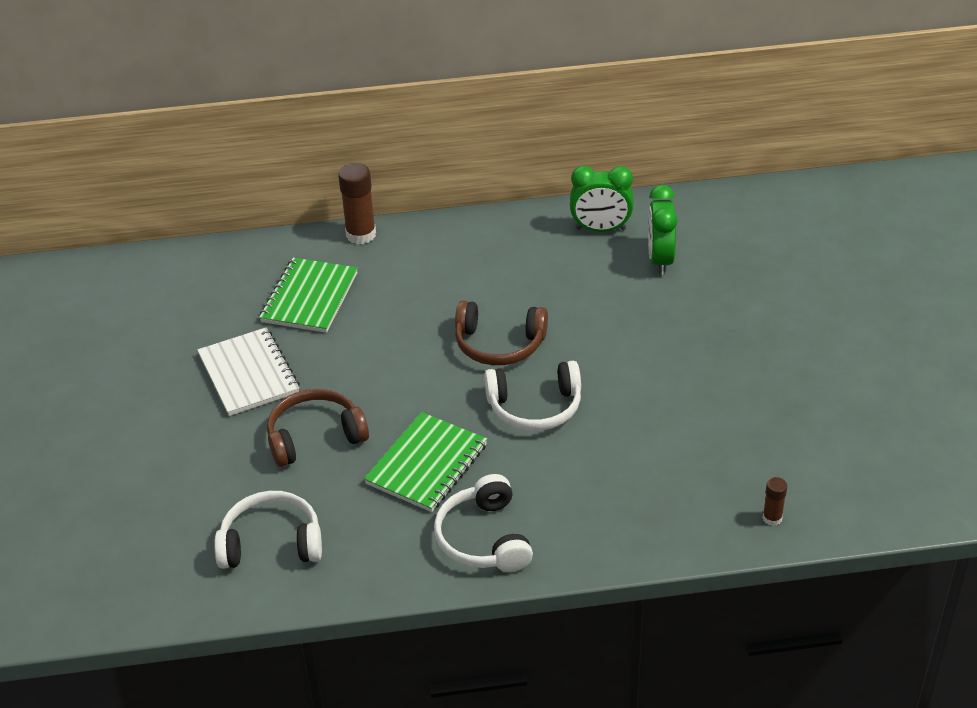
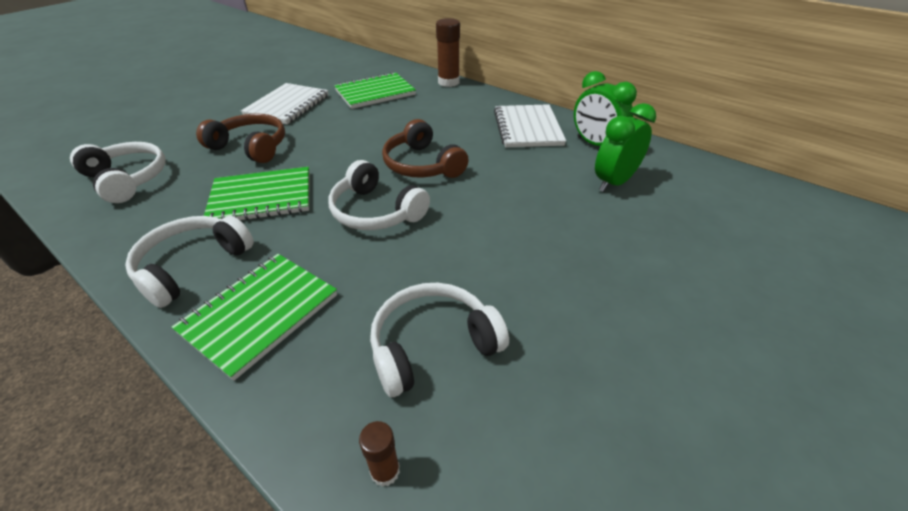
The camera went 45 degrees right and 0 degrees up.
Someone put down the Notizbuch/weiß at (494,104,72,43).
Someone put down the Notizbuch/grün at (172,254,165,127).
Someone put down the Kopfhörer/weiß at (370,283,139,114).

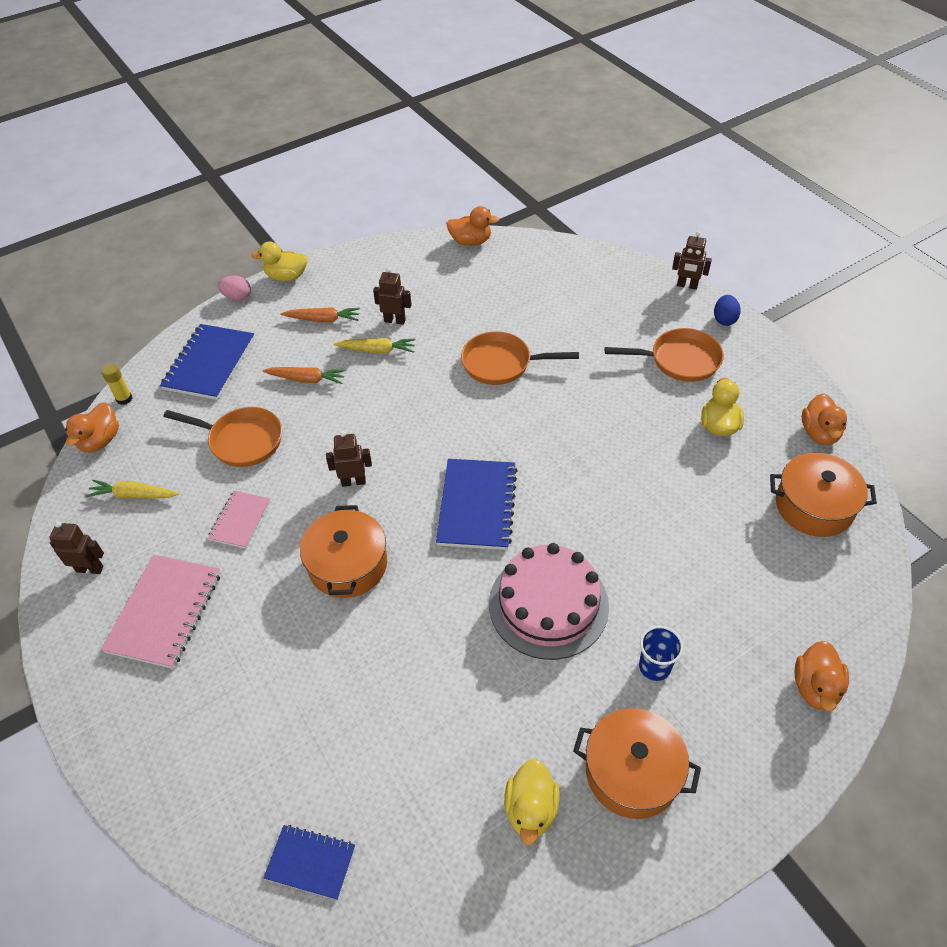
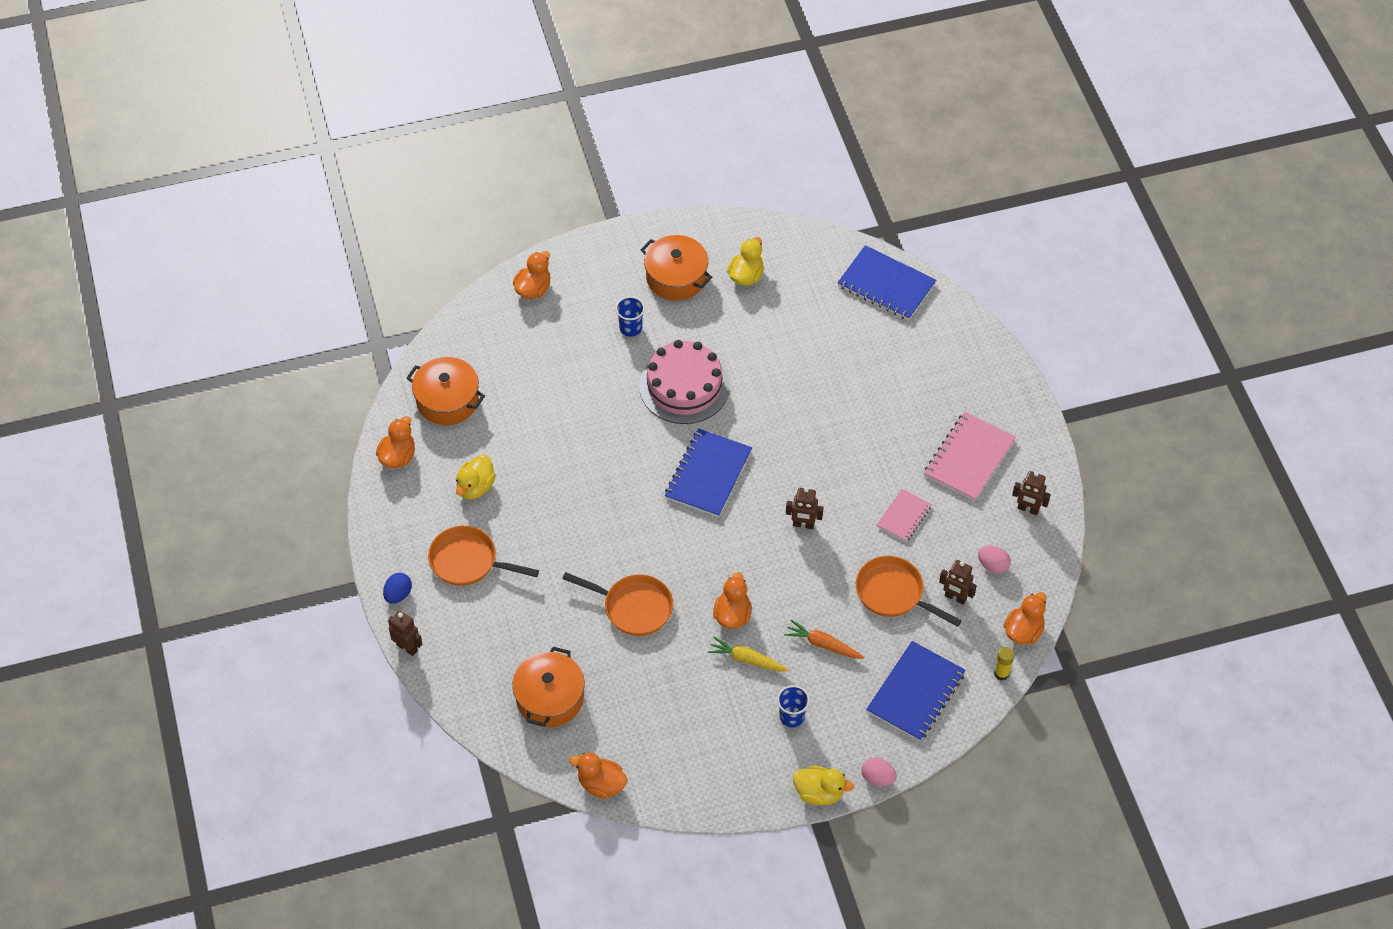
The camera went 165 degrees left and 5 degrees up.
Someone carried the Roboter/braun from (373,267,39,58) to (939,560,38,45).
Someone swapped the Karotte/orange at (281,307,79,15) for the Becher/blau at (777,685,33,43).
Someone swapped the Karotte/gelb at (85,480,94,19) for the Ei/rosa at (978,546,33,28).
Someone carried the Kochtopf/orange from (300,505,87,93) to (512,647,72,80).
Someone scaled the Notizbuch/blau at (264,825,91,75) by 1.72.
Someone put down the Ente/orange at (713,572,39,57).

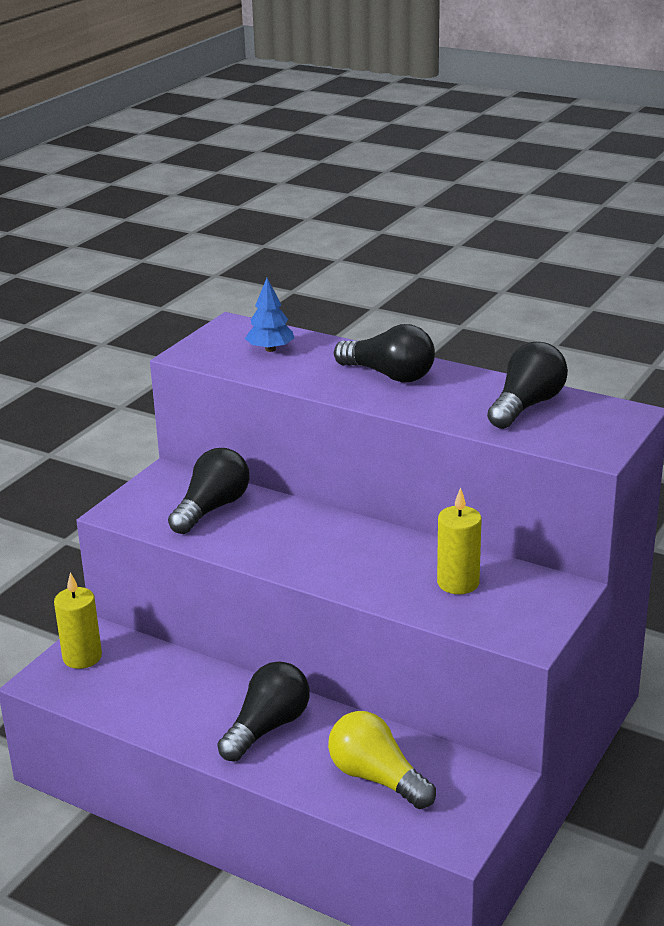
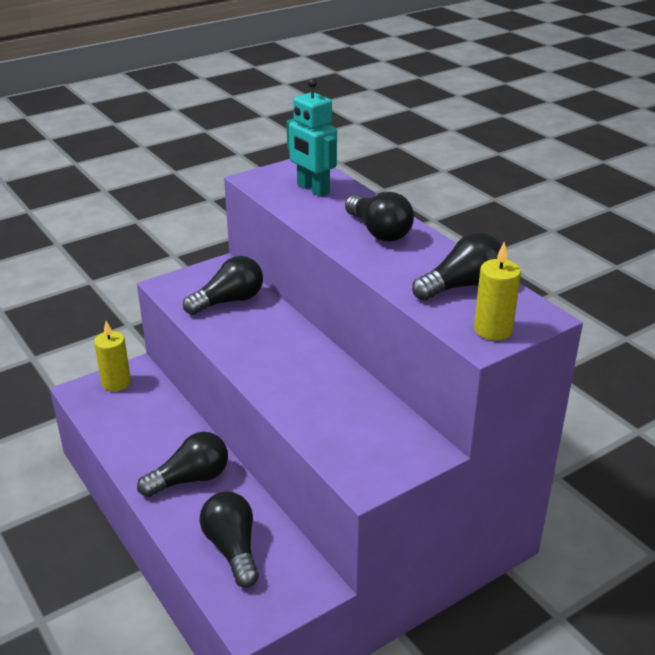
The camera went 25 degrees right and 5 degrees up.
Someone swapped the Baum/blau at (245,278,49,74) for the Roboter/türkis at (286,79,51,118).
Someone carried the Kerze/gelb from (437,487,45,107) to (474,242,47,98).
Someone repainted the Glühbirne/gelb at (328,711,108,98), which became the Glühbirne/schwarz at (200,492,59,96).

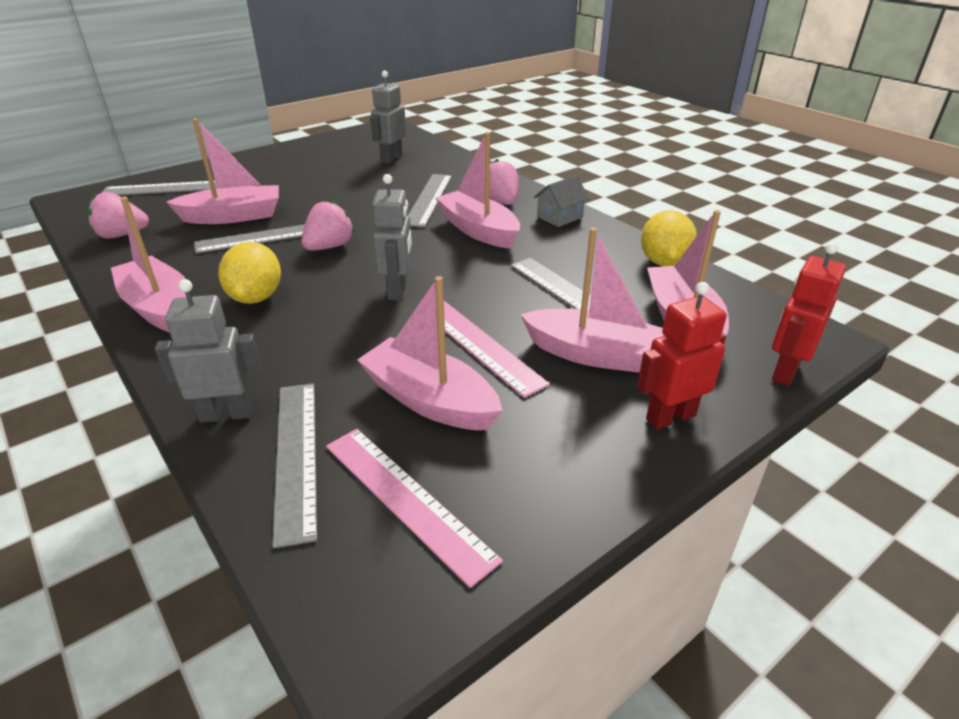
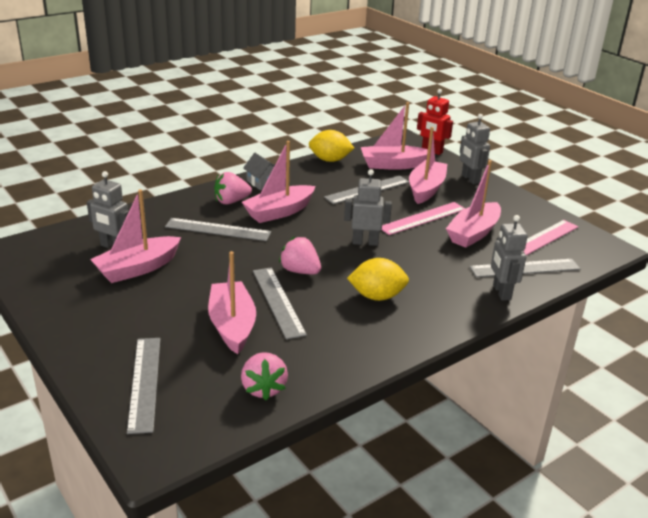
The camera went 90 degrees left and 5 degrees down.
Someone carried the Boot/rosa from (111,197,75,135) to (90,189,91,94).
Someone repainted the Roboter/rot at (637,282,90,148), which became the Roboter/grau at (460,114,30,70).

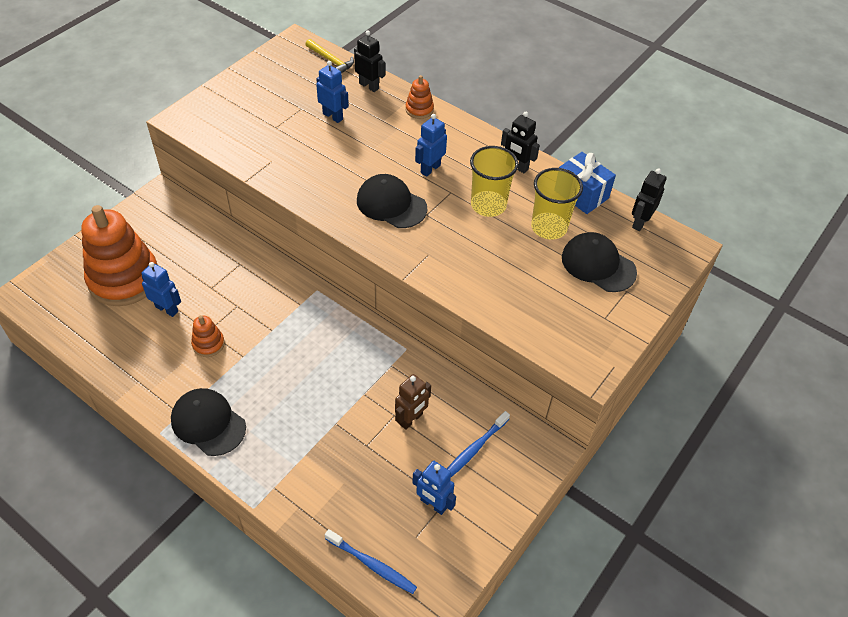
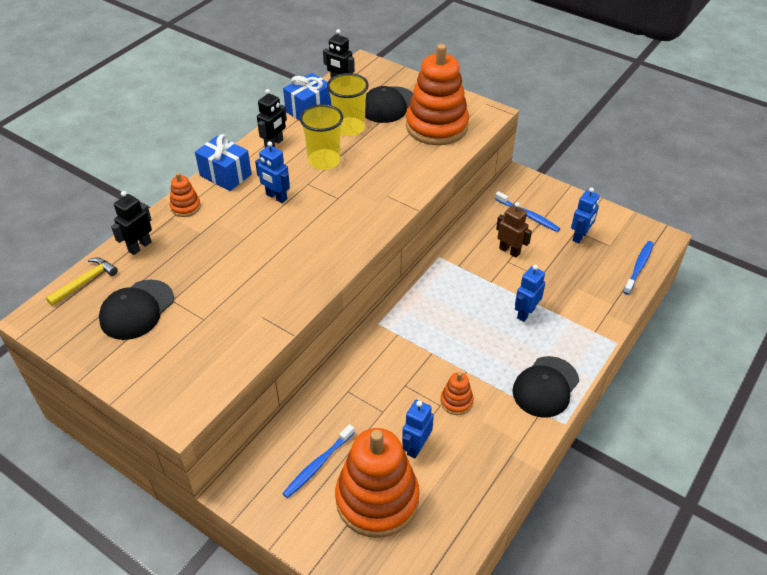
The camera went 90 degrees left and 5 degrees down.
Someone carried the Roboter/blau from (316,61,33,62) to (515,265,30,57).
Someone carried the Kappe/schwarz from (357,174,70,54) to (99,280,75,60).
Someone put down the Stapelspielzeug/orange at (406,44,63,101).
Someone put down the Geschenk/blau at (195,134,57,57).
Someone put down the Zahnbürste/blau at (282,424,73,74).

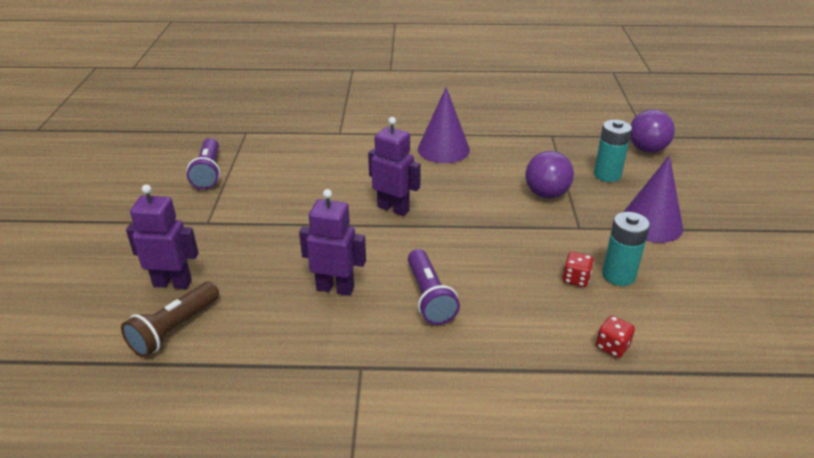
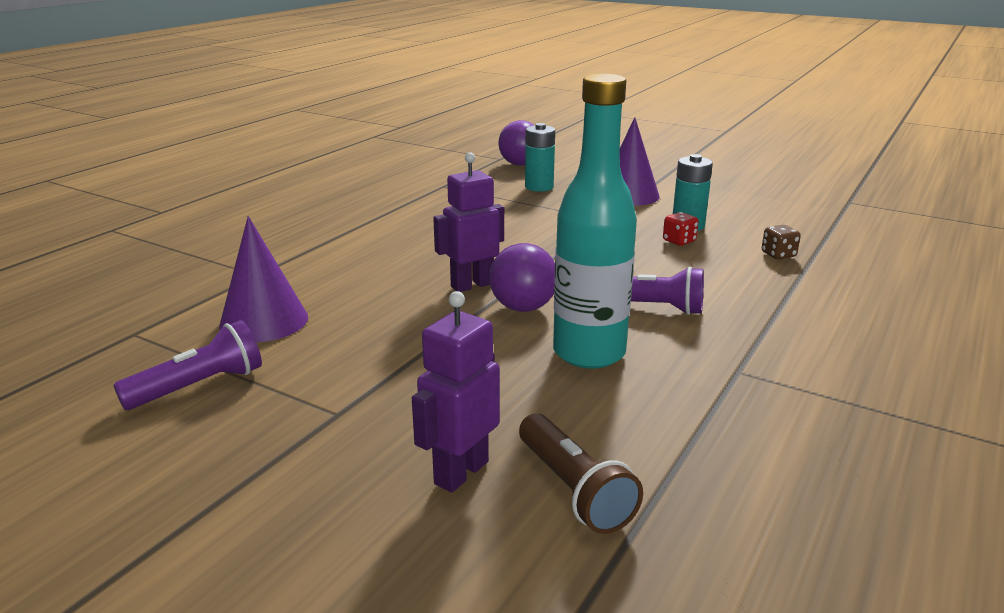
The camera went 60 degrees left and 10 degrees down.
Someone carried the Kegel/lila from (418,87,52,76) to (219,216,89,126).
Someone rotated the Taschenlampe/lila at (187,138,33,51) by 60 degrees counterclockwise.
Someone carried the Ball/lila from (525,151,49,47) to (489,243,66,69).
Someone swapped the Roboter/lila at (299,189,67,107) for the Flasche/türkis at (553,74,84,295).
Someone repainted the Spielwürfel/rot at (596,315,39,43), which became the Spielwürfel/braun at (762,225,39,34).

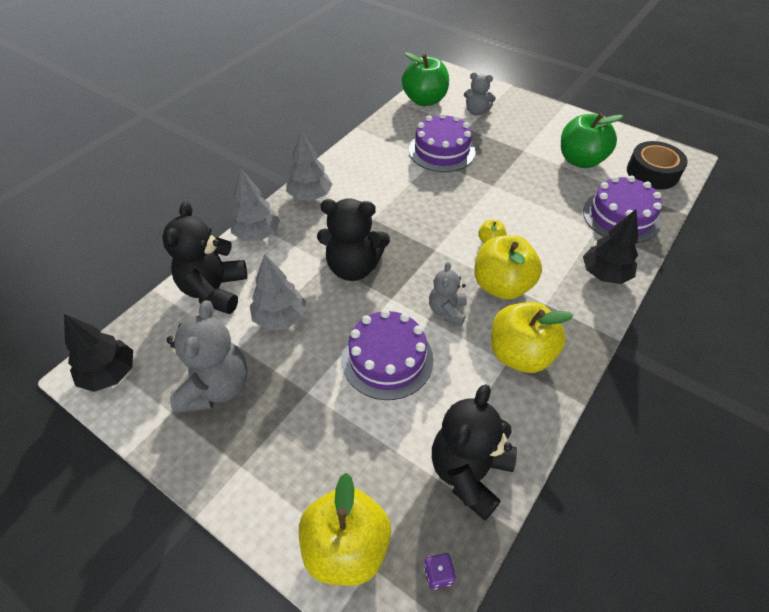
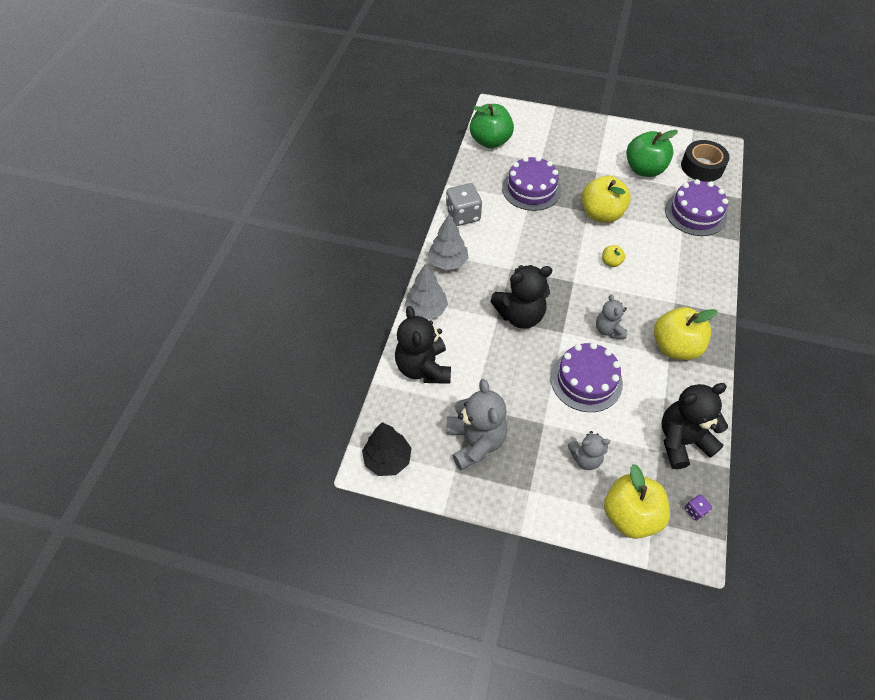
The camera went 20 degrees left and 5 degrees up.
Someone carried the Teddybär/grau from (464,72,32,44) to (568,431,42,39).
Someone took away the Baum/schwarz at (583,209,55,75).
Someone carried the Apfel/gelb from (474,235,68,65) to (582,176,49,47).
Someone took away the Baum/grau at (250,254,56,76).
Someone rotated the Teddybär/schwarz at (432,384,85,137) by 60 degrees clockwise.
Someone put down the Spielwürfel/grau at (446,183,36,43).

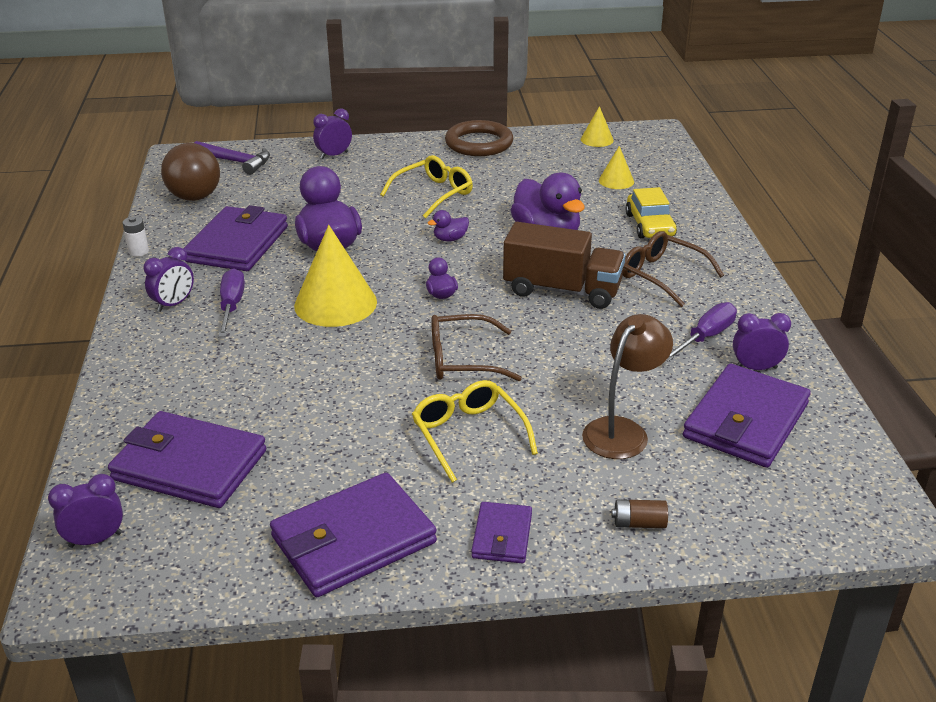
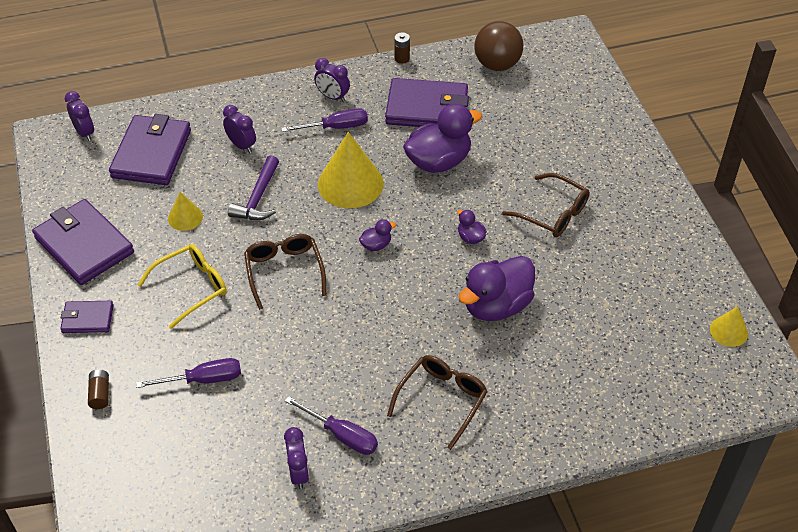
The camera went 80 degrees right and 15 degrees up.
Someone carried the Wecker/lila from (313,108,39,51) to (223,105,33,48).
Someone took away the Ring/braun at (445,120,68,36).
Someone carried the Hammer/lila from (194,141,76,34) to (228,155,51,65).
Someone carried the Kegel/gelb from (599,146,35,43) to (168,192,35,39).
Someone repainted the Brille/gelb at (380,155,93,63), which became the Brille/braun at (502,173,88,64).
Someone took away the Auto/gelb at (625,187,52,51).
Someone repainted the Batterie/weiß at (123,216,26,41), which became the Batterie/braun at (394,32,16,32).
Someone took away the Lastwagen/braun at (503,222,123,87).
Someone swapped the Lampe/braun at (582,314,91,145) for the Schraubenzieher/lila at (136,358,105,30).
Someone took away the Geldbörse/lila at (683,364,128,104).

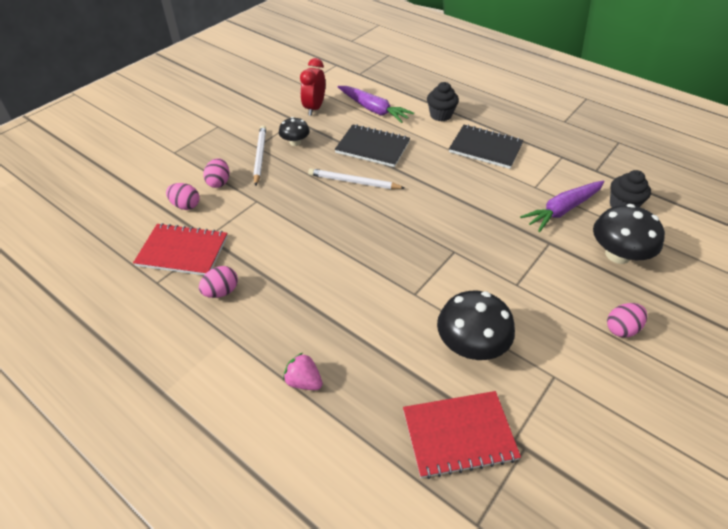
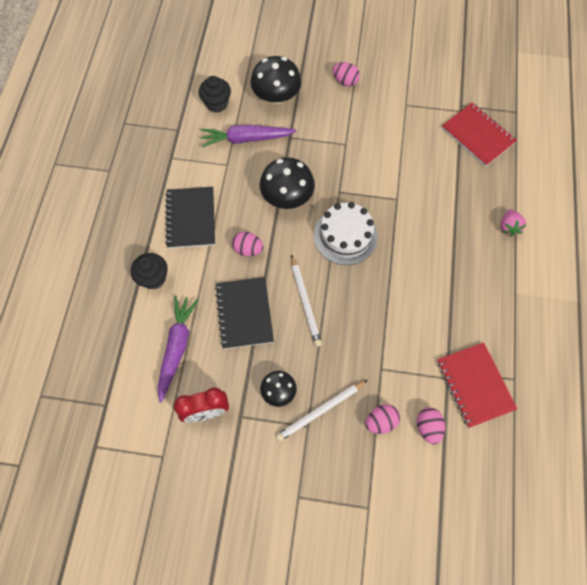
The camera went 120 degrees left and 20 degrees up.
Someone rotated the Karotte/lila at (520,180,84,52) by 150 degrees clockwise.
Someone carried the Ei/rosa from (199,266,39,32) to (232,232,31,24).
Someone carried the Pilz/schwarz from (437,291,78,69) to (260,157,55,52).
Someone put down the Kuchen/weiß at (314,202,64,63).

